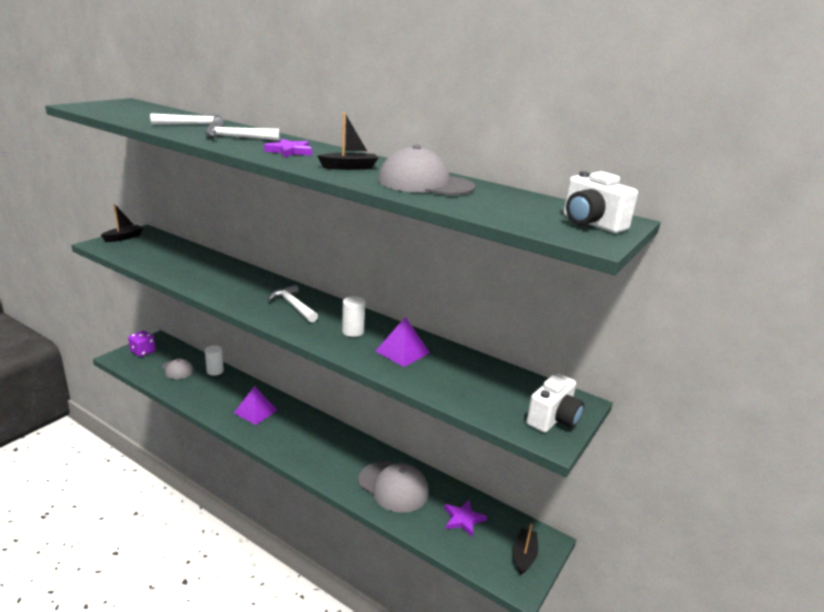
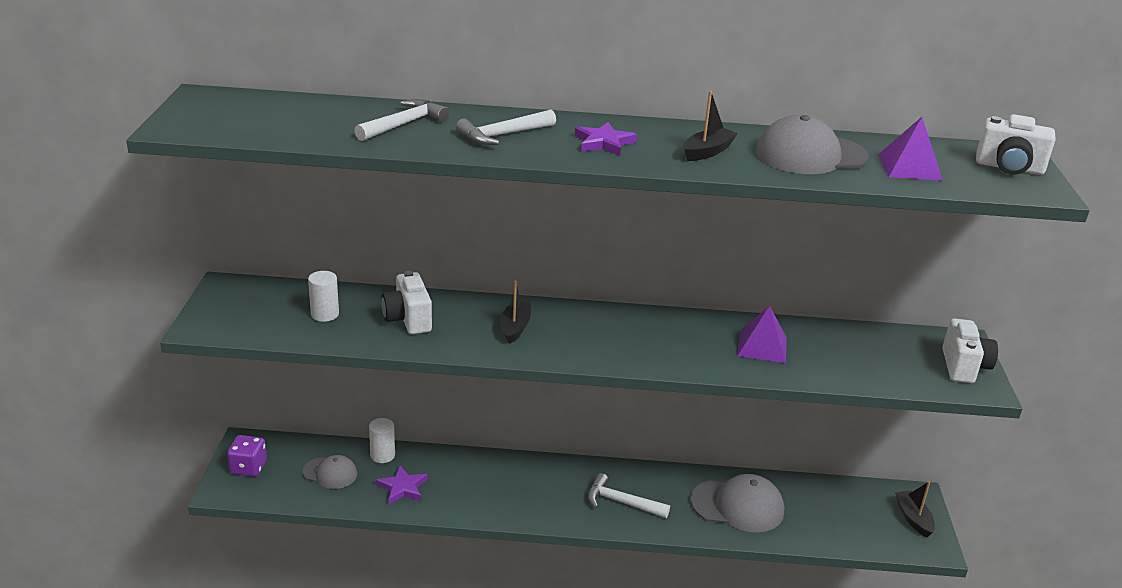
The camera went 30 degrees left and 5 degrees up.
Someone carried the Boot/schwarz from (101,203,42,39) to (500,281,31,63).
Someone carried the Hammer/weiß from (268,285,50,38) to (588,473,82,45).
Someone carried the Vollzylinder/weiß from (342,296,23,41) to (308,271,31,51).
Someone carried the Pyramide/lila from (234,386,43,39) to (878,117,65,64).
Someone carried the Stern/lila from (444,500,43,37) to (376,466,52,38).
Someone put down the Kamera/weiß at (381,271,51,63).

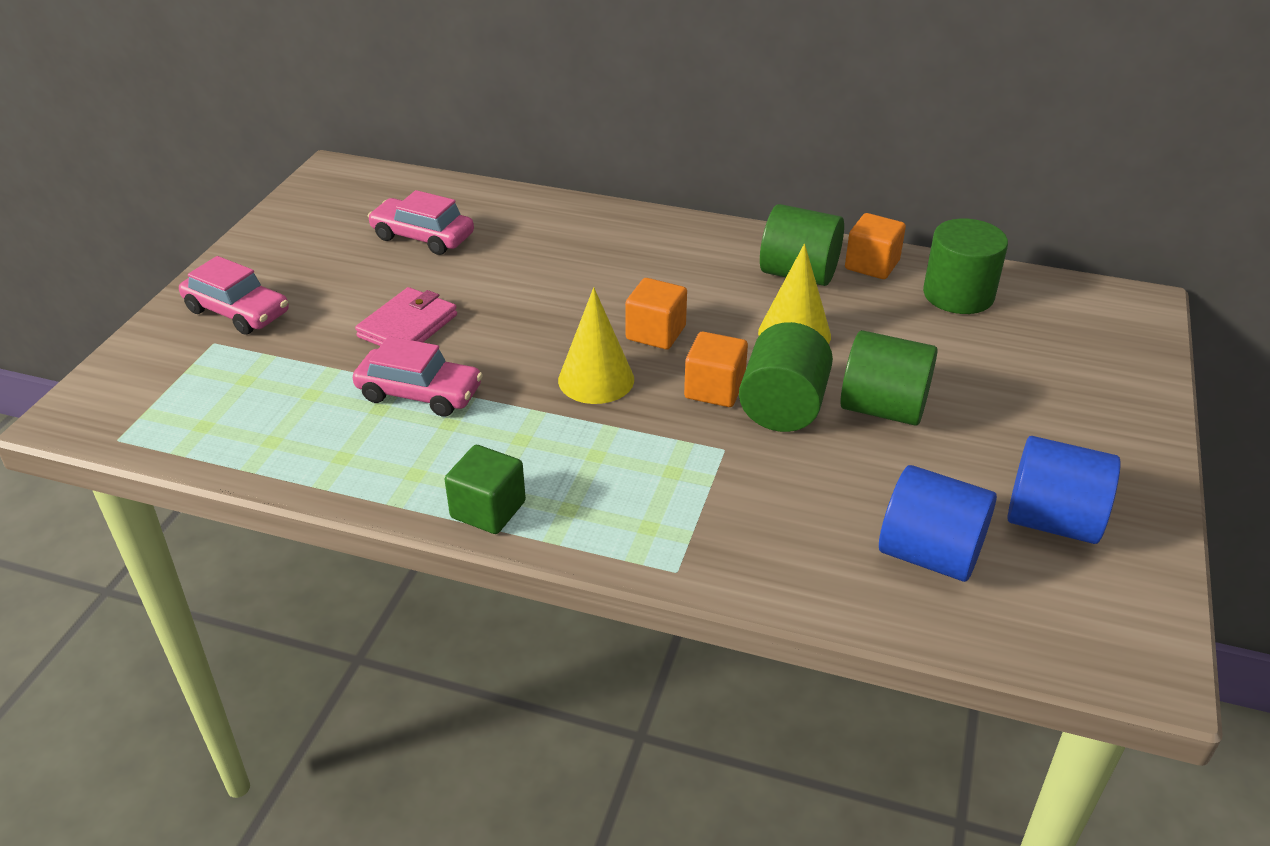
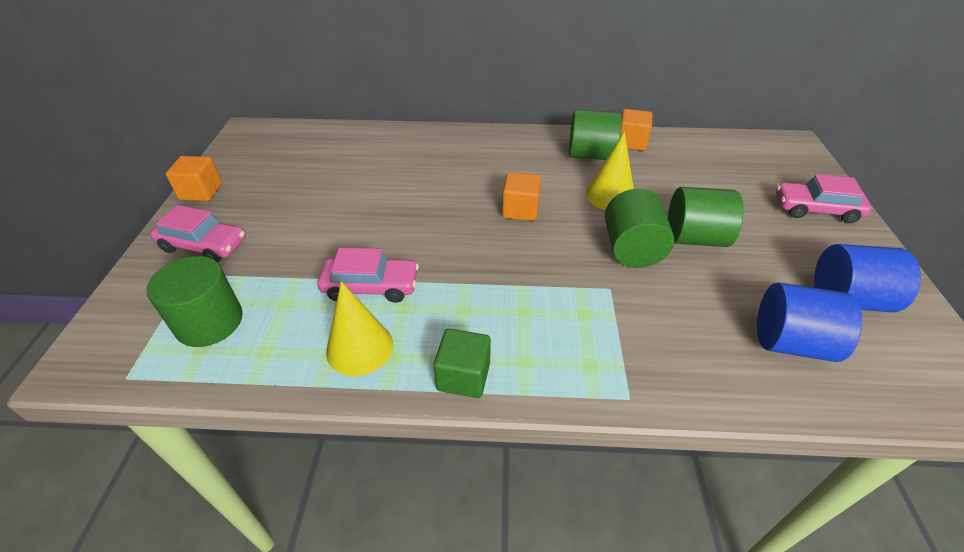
The camera went 15 degrees left and 5 degrees up.
Someone carried the Auto/rosa from (368,190,106,65) to (776,174,96,49).
Someone carried the Vollzylinder/grün from (923,218,85,96) to (147,256,96,91).
Someone took away the Geldbörse/rosa at (355,287,102,59).
Someone carried the Kegel/gelb from (558,287,76,117) to (326,281,67,95).
Someone carried the Kubus/orange from (684,332,64,75) to (166,156,56,45).

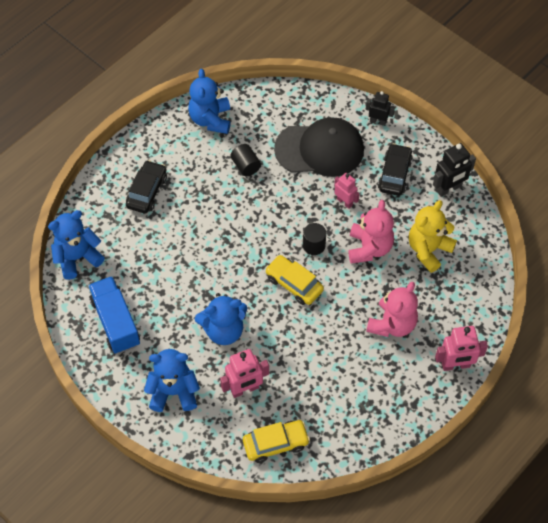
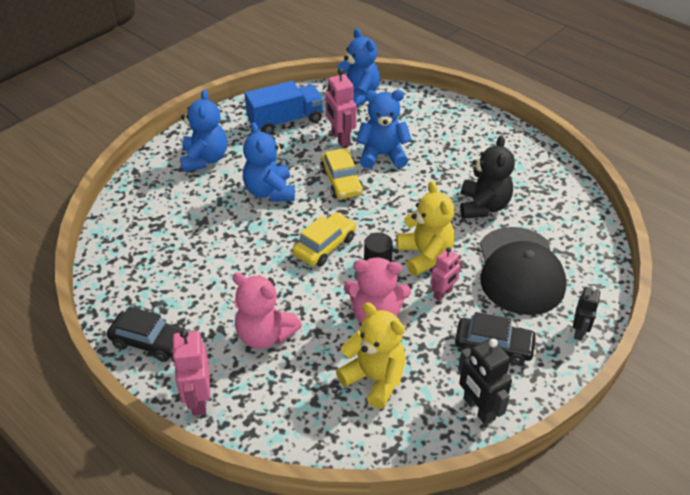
The camera went 90 degrees right and 15 degrees down.
Someone carried the Teddybär/blau from (188,69,43,65) to (356,90,56,79).
Someone swapped the Vollzylinder/schwarz at (230,144,31,32) for the Teddybär/schwarz at (460,135,55,84).
Someone carried the Auto/schwarz from (126,160,41,53) to (107,306,77,56).
Someone carried the Roboter/rosa from (220,349,49,49) to (325,68,31,79).
Someone carried the Auto/gelb from (243,420,67,43) to (320,148,44,51).
Someone put down the Teddybär/gelb at (397,181,58,95).

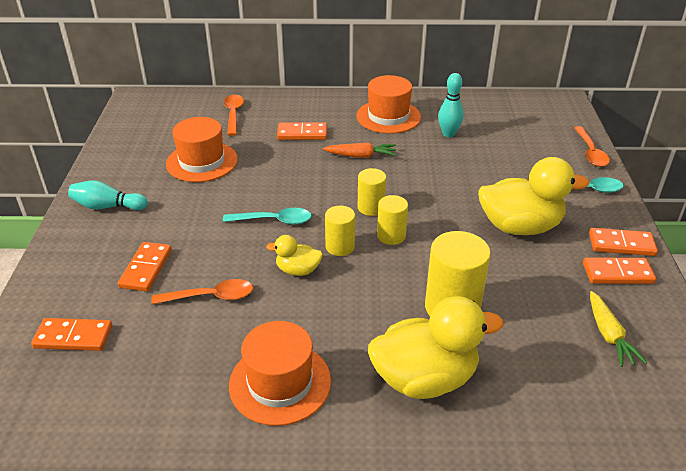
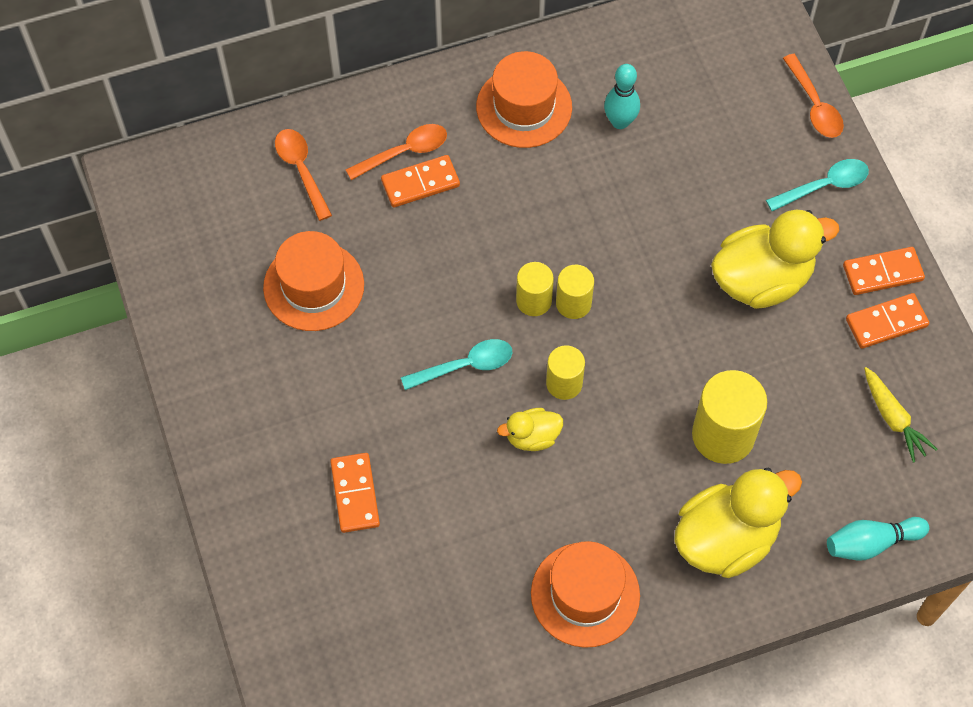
The camera went 20 degrees left and 25 degrees up.
Someone took away the Karotte/orange at (323,142,74,16).
Someone carried the Bowlingkegel/türkis from (68,181,80,29) to (827,517,102,43).
Someone carried the Vollzylinder/gelb from (377,195,31,50) to (516,262,38,54).
Someone carried the Löffel/orange from (151,279,102,25) to (345,124,102,56).
Someone took away the Dominostein/orange at (31,318,81,33).

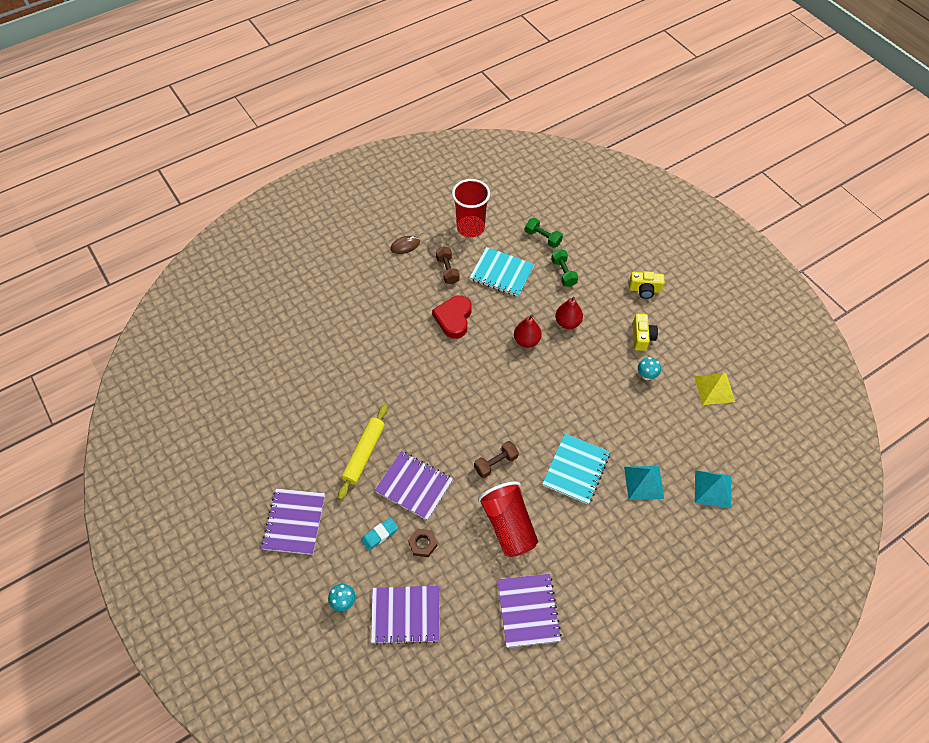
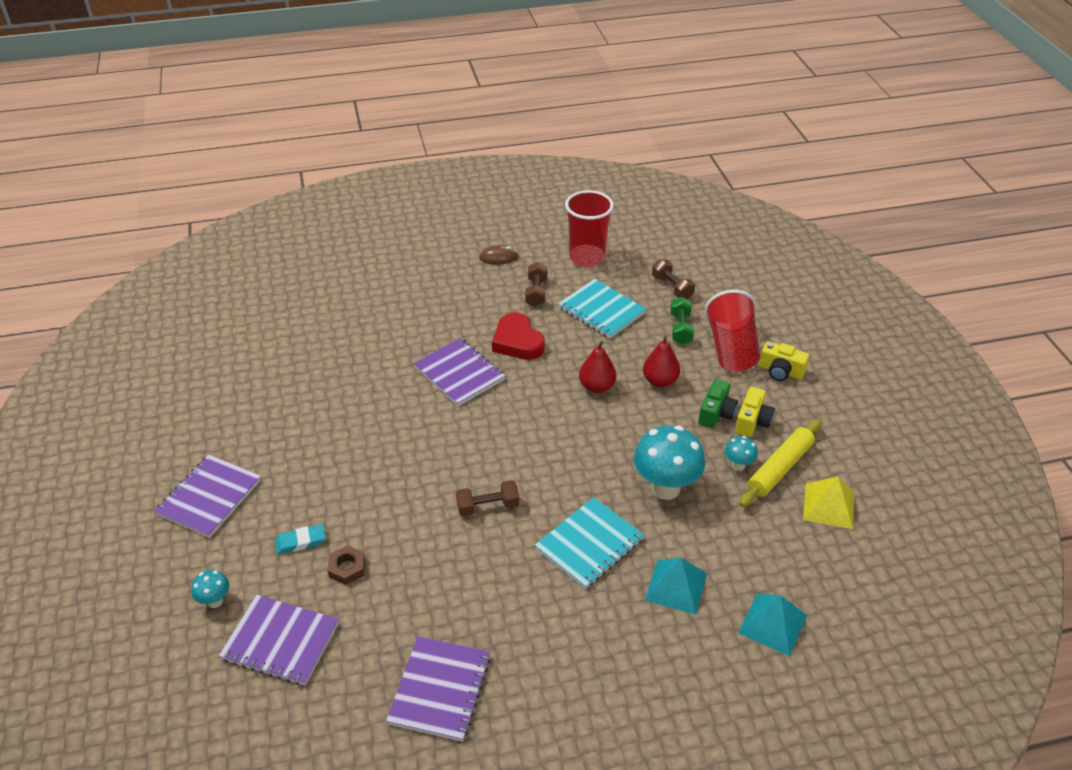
The camera went 20 degrees right and 15 degrees down.
Someone repainted the Hantel/grün at (525,218,38,30), which became the Hantel/braun at (652,259,43,40).
Someone rotated the Herz/rot at (432,295,40,44) by 60 degrees counterclockwise.
Someone carried the Nudelholz/gelb from (338,404,50,96) to (739,419,82,88).
Someone carried the Notizbuch/lila from (375,451,78,70) to (413,338,92,68).
Someone carried the Becher/rot from (478,481,60,76) to (705,290,55,82).
Someone put down the Kamera/grün at (698,379,40,49).
Someone put down the Pilz/türkis at (634,425,71,75).

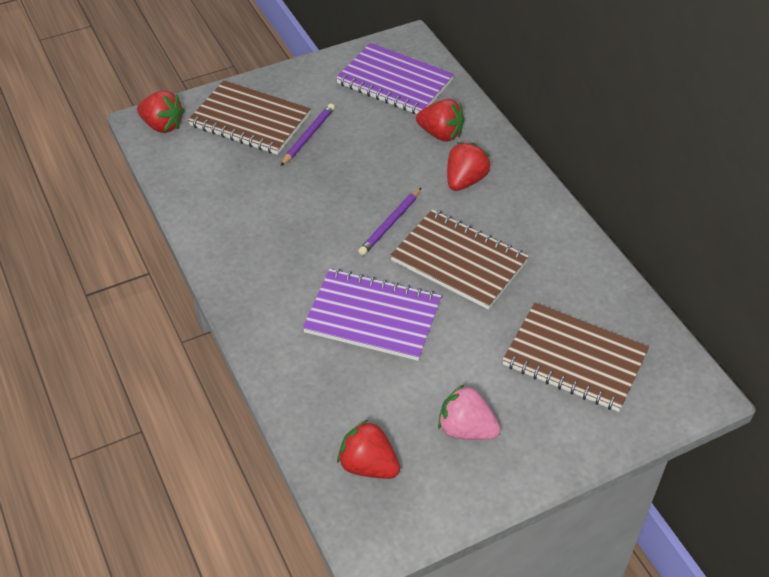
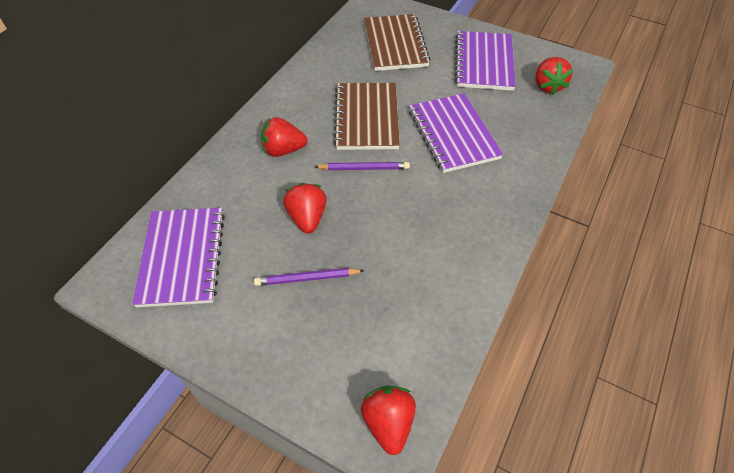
The camera went 125 degrees left and 5 degrees up.
Someone took away the Notizbuch/braun at (188,80,123,75).
Someone carried the Erdbeere/rot from (416,99,49,43) to (283,183,44,51).
Someone swapped the Erdbeere/rosa at (438,385,63,55) for the Notizbuch/lila at (454,31,62,60).

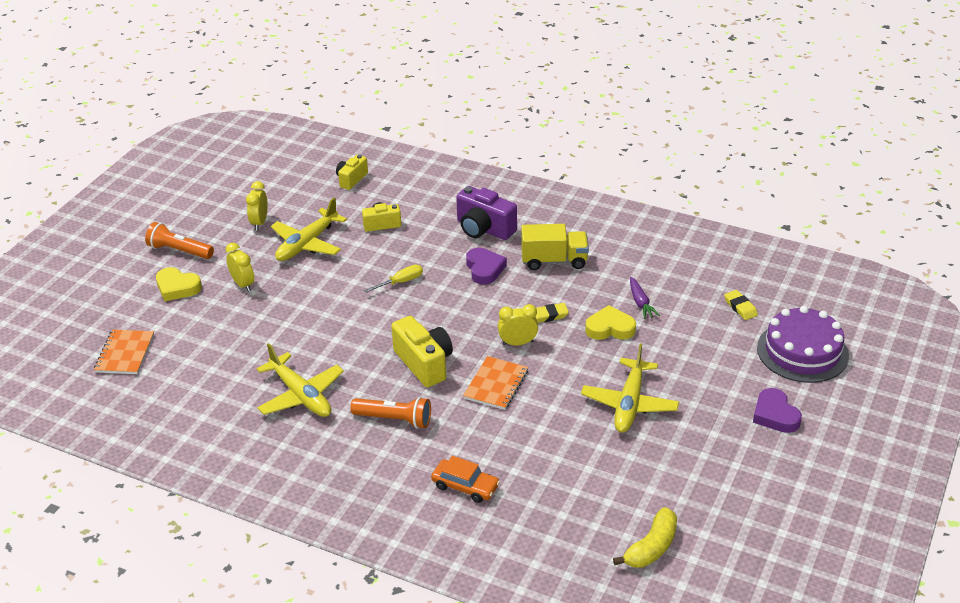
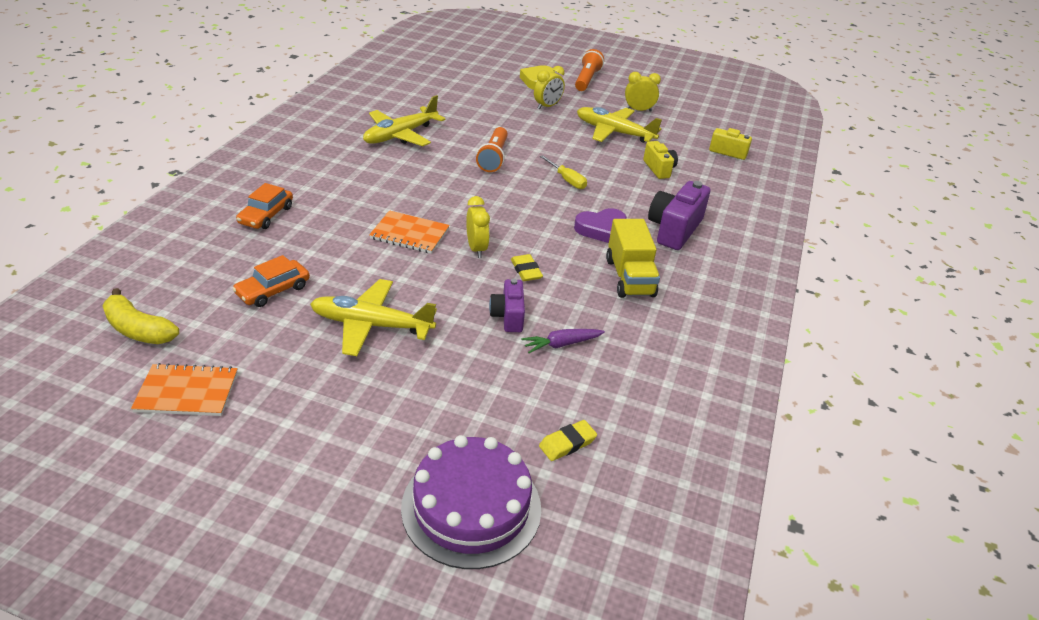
The camera went 80 degrees right and 0 degrees up.
Someone swapped the Herz/gelb at (585,305,51,35) for the Kamera/lila at (489,279,36,53).
Someone took away the Kamera/gelb at (391,316,62,71).
Someone carried the Notizbuch/orange from (94,330,60,44) to (131,363,107,53).
Someone took away the Herz/lila at (753,388,49,45).
Someone carried the Taschenlampe/orange from (350,397,81,32) to (476,127,32,45).
Someone put down the Auto/orange at (233,255,77,52).

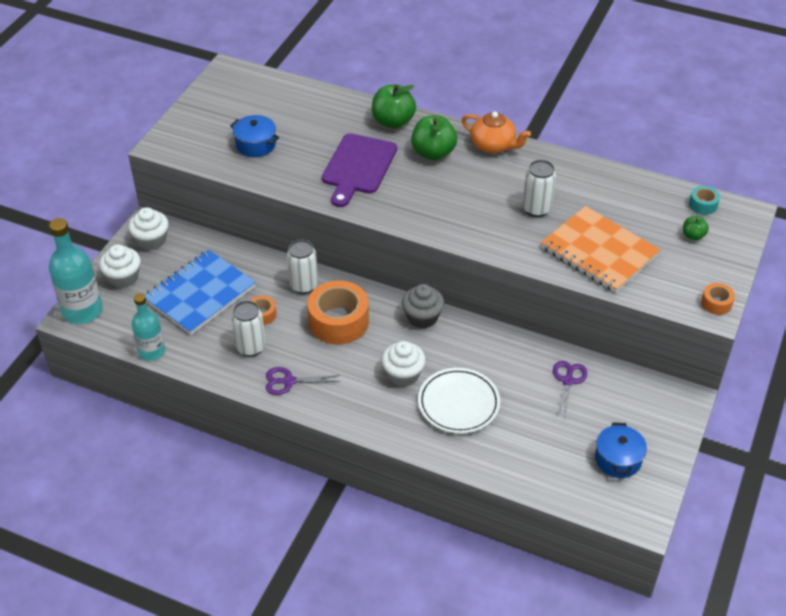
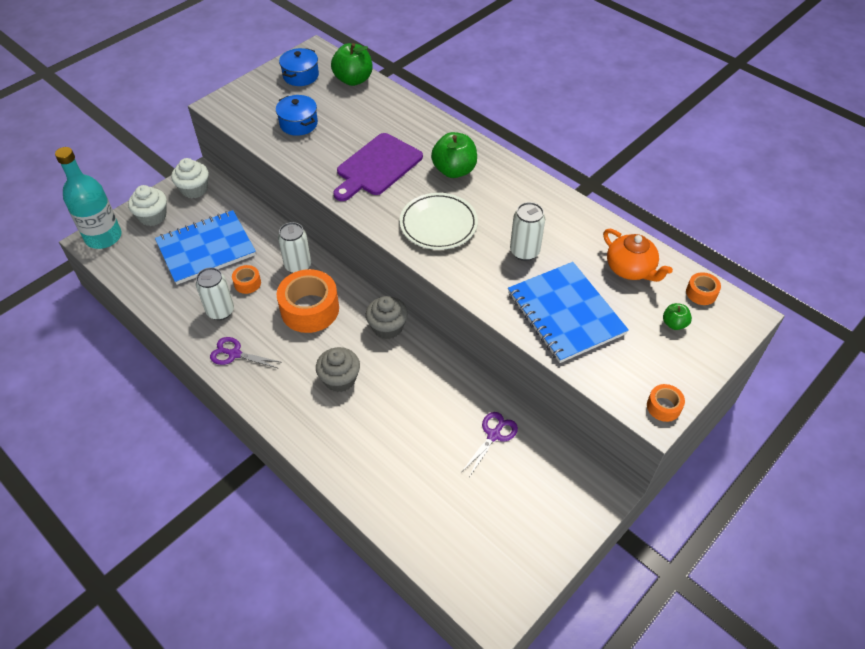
The camera went 20 degrees right and 5 degrees up.
Someone carried the Apfel/grün from (372,84,44,44) to (331,43,41,43).
Someone carried the Teekanne/orange from (462,112,69,41) to (603,229,70,53).
Someone repainted the Klebeband/türkis at (689,186,31,29), which became the Klebeband/orange at (686,272,35,33).
Someone repainted the Notizbuch/orange at (541,206,119,87), which became the Notizbuch/blau at (508,262,121,101).
Someone took away the Flasche/türkis at (132,293,33,68).
Someone repainted the Muffin/weiß at (382,341,44,46), which became the Muffin/grau at (316,347,44,45).
Someone carried the Teller/weiß from (418,368,82,66) to (400,193,78,57).
Someone carried the Kochtopf/blau from (595,422,52,56) to (279,48,40,38).

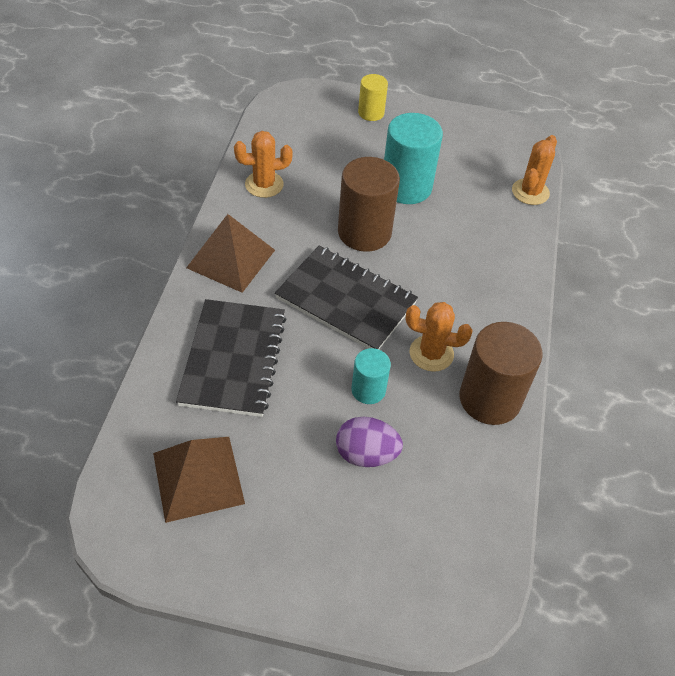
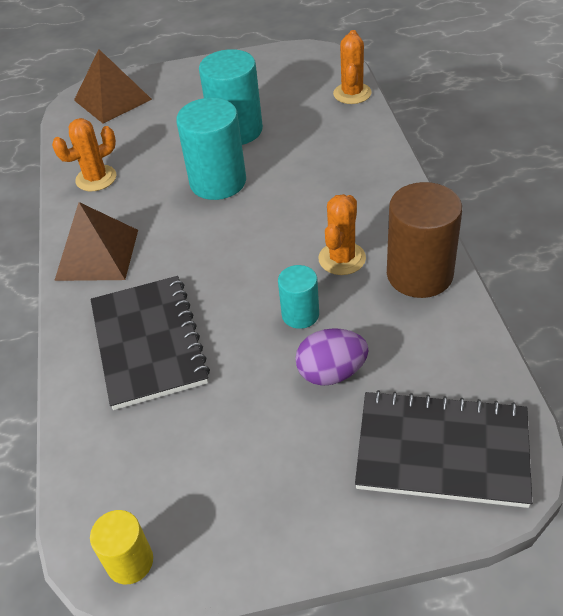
The camera went 15 degrees left and 5 degrees down.
Someone carried the Vollzylinder/gelb from (358,74,30,47) to (90,510,63,74).
Someone repainted the Vollzylinder/braun at (338,157,62,95), which became the Vollzylinder/türkis at (176,98,70,102).
Someone carried the Notizbuch/schwarz from (275,246,143,103) to (355,390,177,118).
Someone rotated the Kaktus/orange at (406,302,67,70) by 60 degrees counterclockwise.
Someone carried the Pyramide/braun from (153,437,92,86) to (74,49,78,75).

